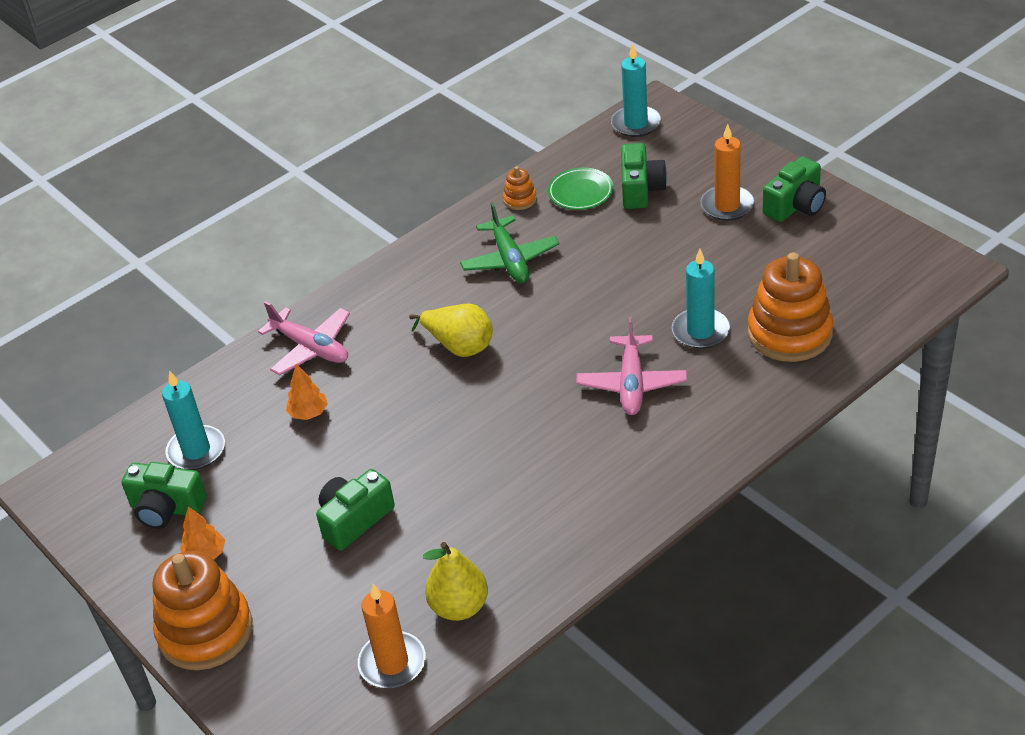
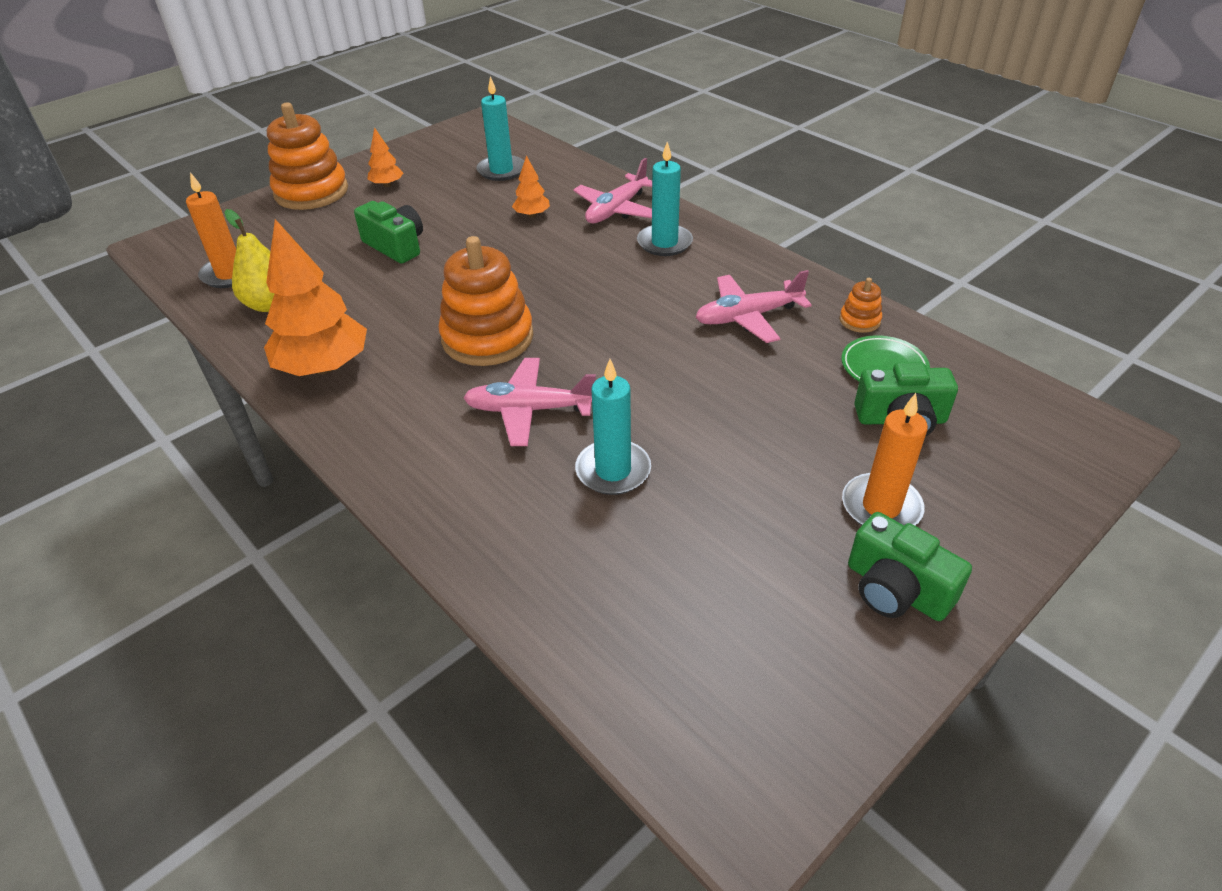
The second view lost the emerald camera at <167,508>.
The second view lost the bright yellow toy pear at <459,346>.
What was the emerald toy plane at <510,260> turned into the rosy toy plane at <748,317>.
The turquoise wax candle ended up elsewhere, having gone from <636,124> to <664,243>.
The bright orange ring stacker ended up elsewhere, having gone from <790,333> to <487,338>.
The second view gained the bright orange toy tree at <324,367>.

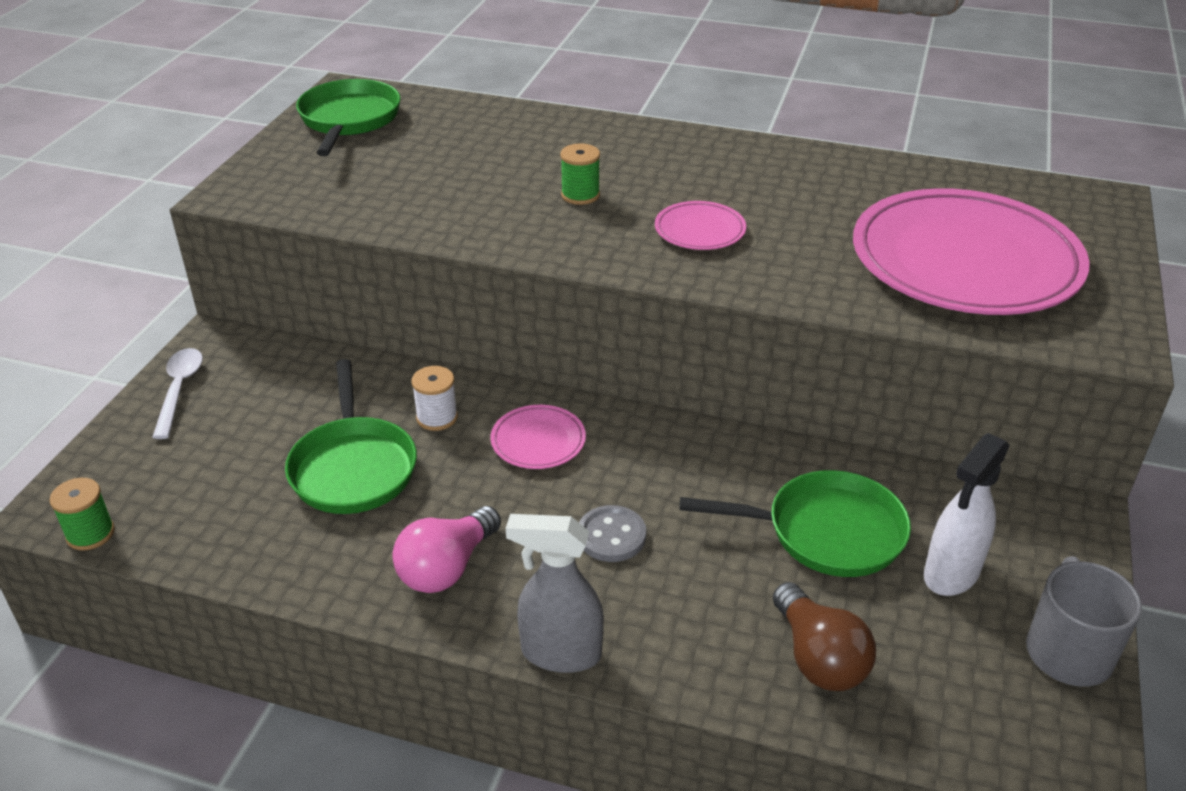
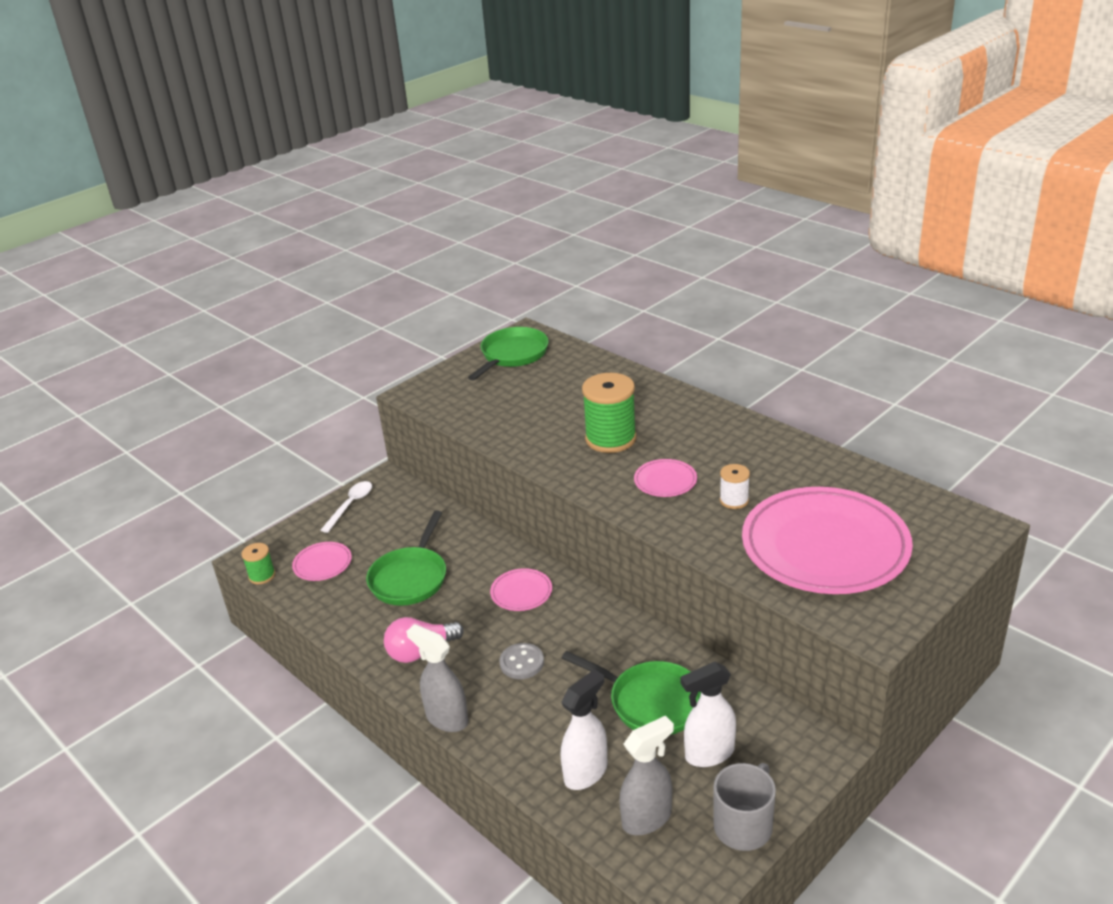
The pure white reel of thread ended up elsewhere, having gone from <437,417> to <734,500>.
The size of the emerald reel of thread at <580,195> changed by a factor of 1.94.
Where the dark brown lightbulb stood at <818,657>, the pure white spray cleaner came to stand at <586,773>.
The second view gained the rosy dinner plate at <322,564>.
The second view gained the grey spray cleaner at <647,818>.

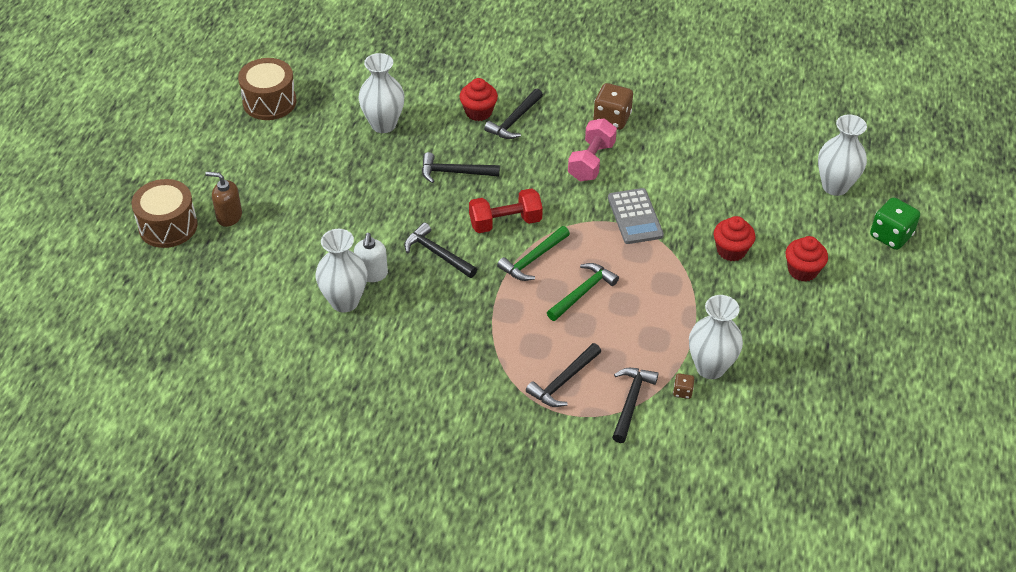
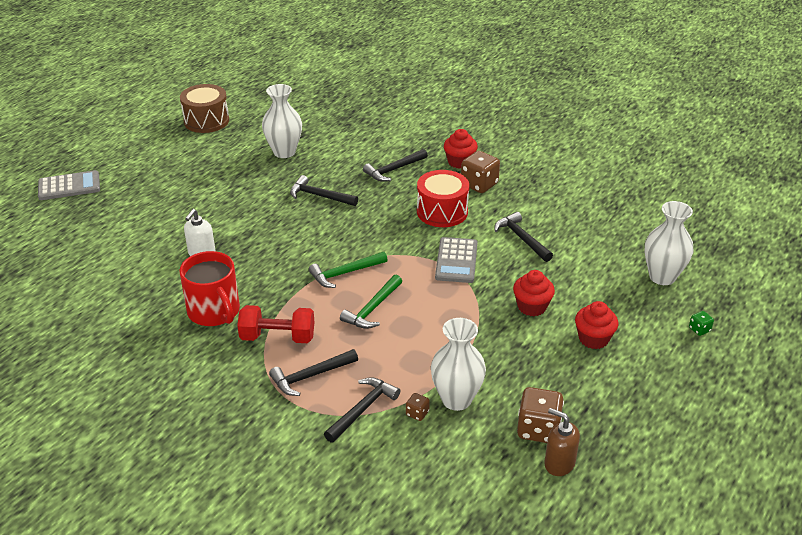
Where the dark brown toy drum stood at <168,226>, the grey adding machine came to stand at <69,186>.
The dark brown soap dispenser ended up elsewhere, having gone from <229,216> to <559,463>.
The second view lost the pure white flower vase at <344,301>.
The black claw hammer ended up elsewhere, having gone from <437,254> to <521,238>.
The red cupcake ended up elsewhere, having gone from <478,112> to <459,162>.
The red dumbbell ended up elsewhere, having gone from <505,222> to <277,337>.
The emerald claw hammer at <582,292> ended up facing another way, 150 degrees clockwise from before.
Where the rosy dumbbell stood at <591,161>, the red toy drum came to stand at <442,212>.
The size of the emerald game die at <891,236> changed by a factor of 0.48.
The second view gained the red coffee mug at <214,312>.
The second view gained the dark brown game die at <538,429>.

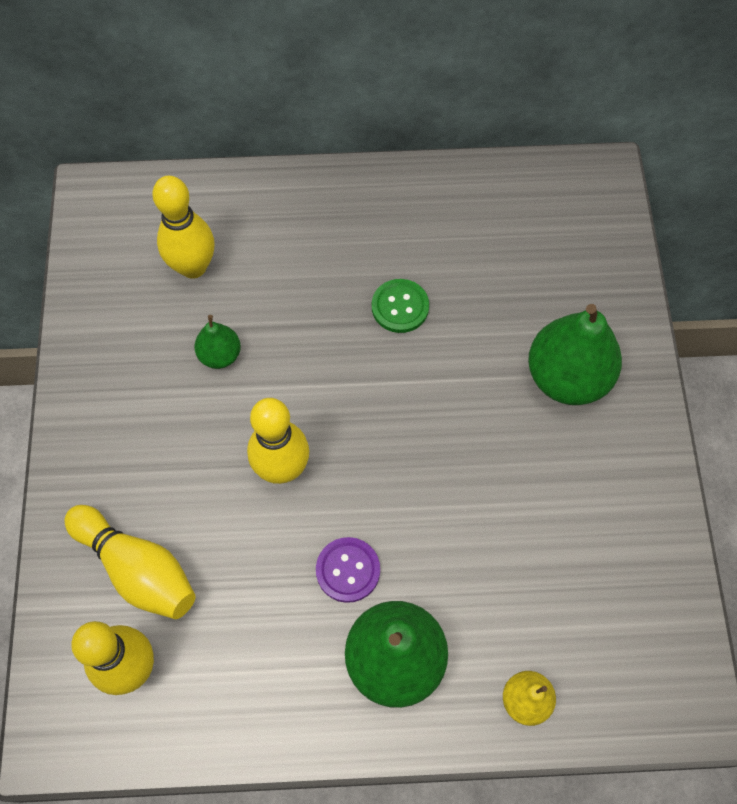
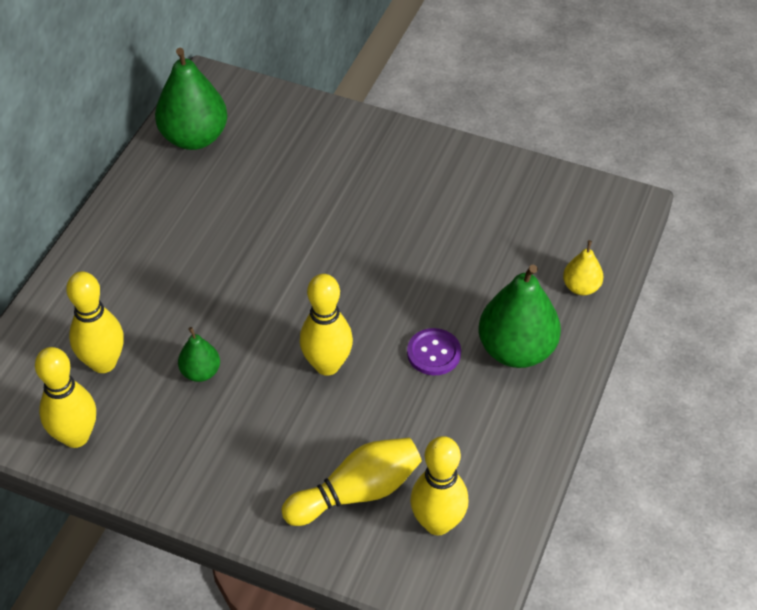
The second view lost the emerald button at <400,307>.
The emerald toy pear ended up elsewhere, having gone from <567,377> to <194,137>.
The second view gained the bright yellow skittle at <76,436>.

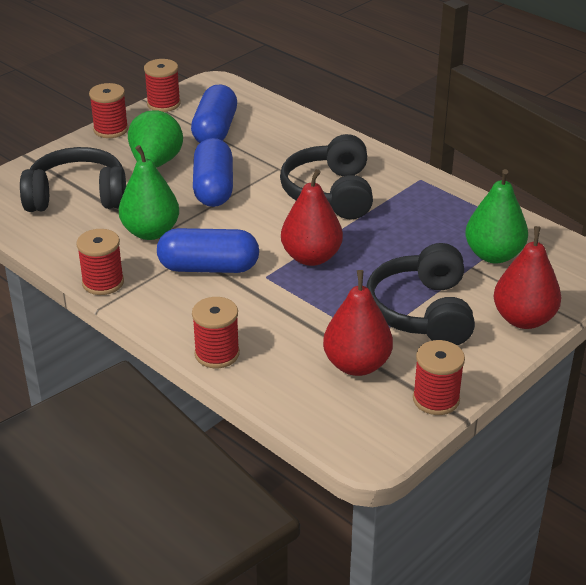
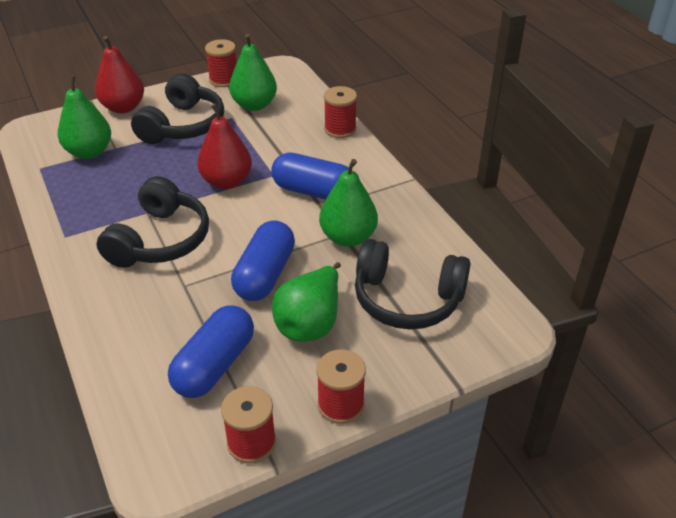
The second view lost the red reel of thread at <103,282>.
What was the red toy pear at <357,365> turned into the emerald toy pear at <254,105>.

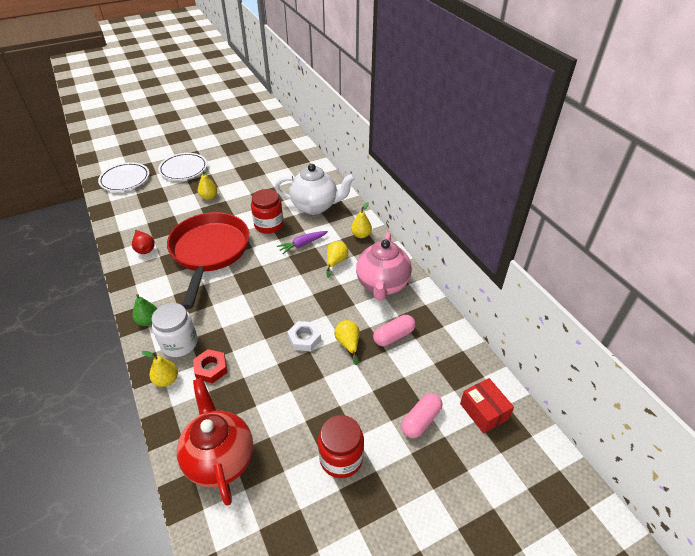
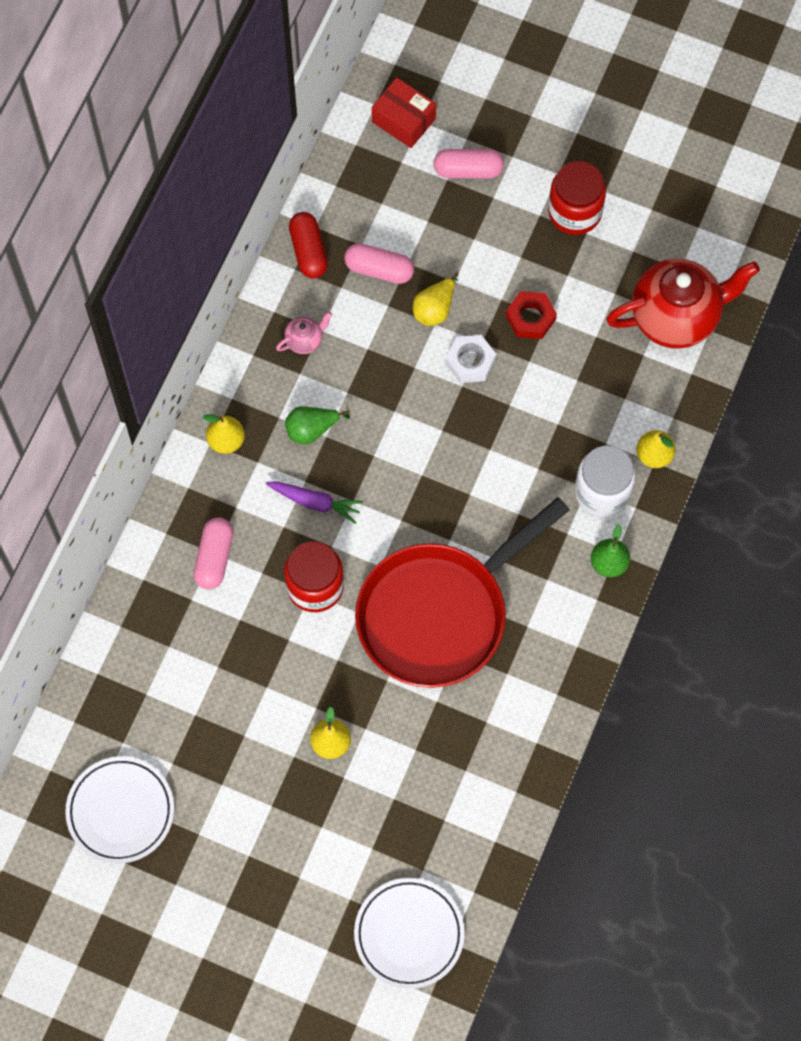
The second view lost the red toy pear at <144,249>.
The pure white dinner plate ended up elsewhere, having gone from <183,169> to <120,811>.
The red tea pot at <220,458> ended up facing another way, 135 degrees counterclockwise from before.
The red nut ended up elsewhere, having gone from <211,368> to <530,318>.
Where the pure white tea pot stood at <315,206>, the rosy pill came to stand at <214,558>.
What was the bright yellow toy pear at <336,262> turned into the emerald toy pear at <311,430>.
The size of the rosy tea pot at <382,285> changed by a factor of 0.42.
The red box at <484,411> ended up facing another way, 75 degrees counterclockwise from before.
The second view gained the red pill at <308,251>.

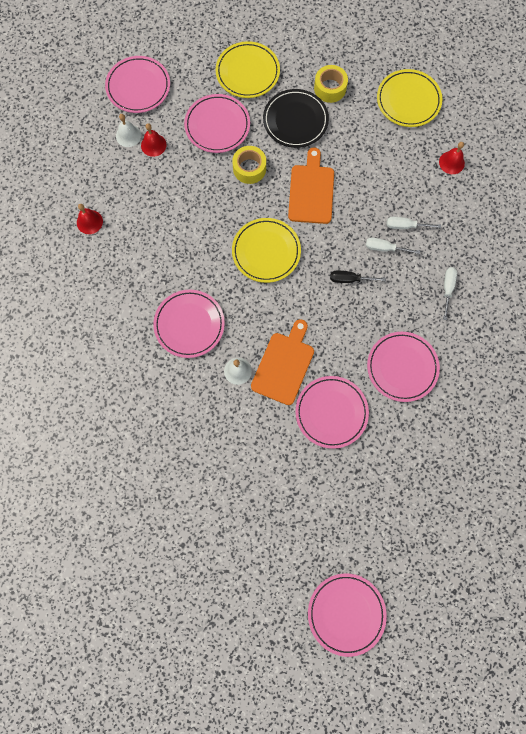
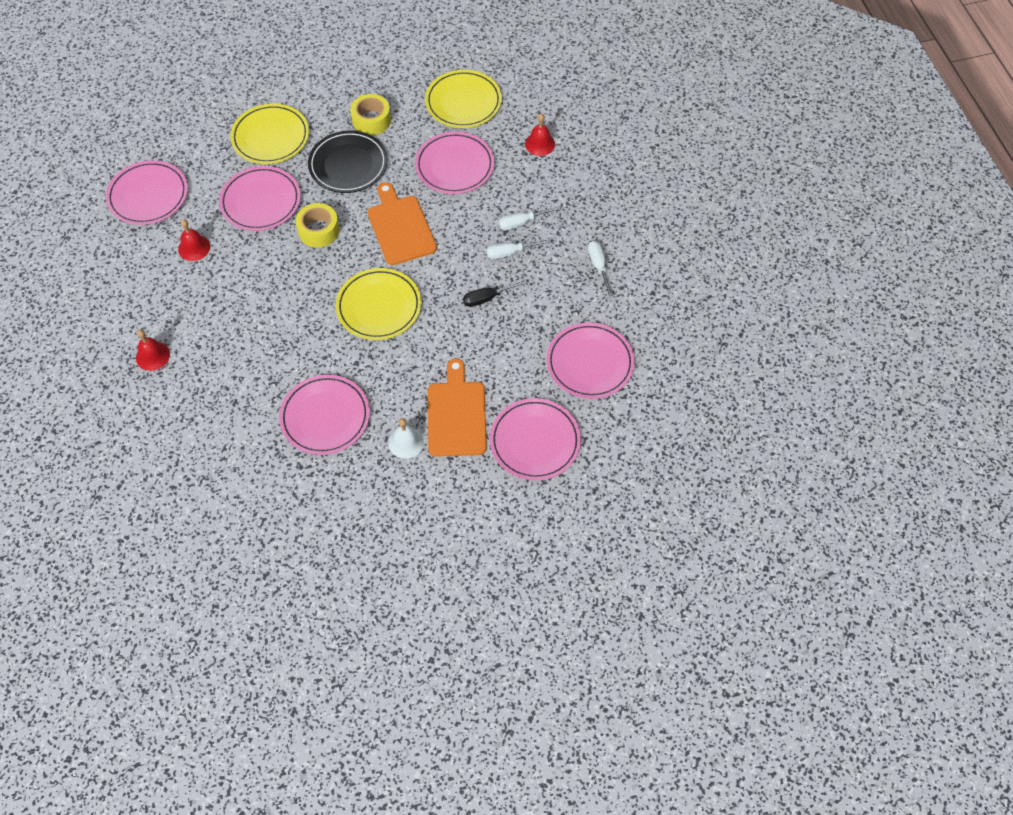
The second view lost the pure white hand bell at <128,135>.
The rosy dinner plate ended up elsewhere, having gone from <346,613> to <454,166>.

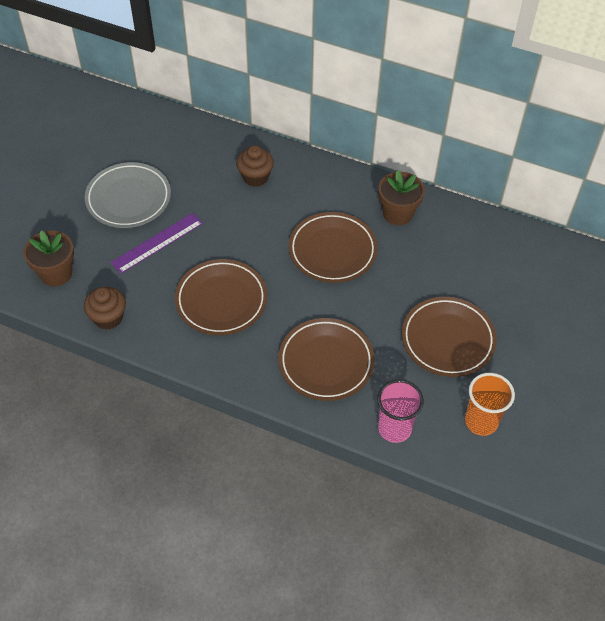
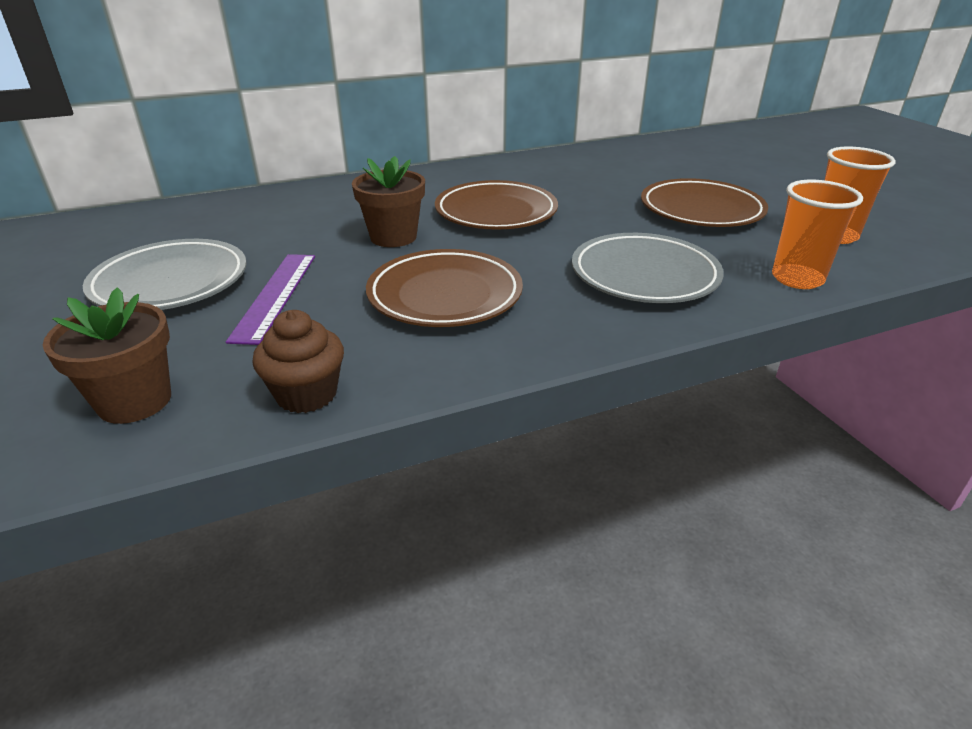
The second view lost the dark brown cupcake at <255,177>.
What was the dark brown dinner plate at <326,362> turned into the grey dinner plate at <644,275>.
What was the rosy tumbler at <394,428> turned into the bright orange tumbler at <797,279>.
The dark brown plant pot ended up elsewhere, having gone from <398,213> to <393,237>.

